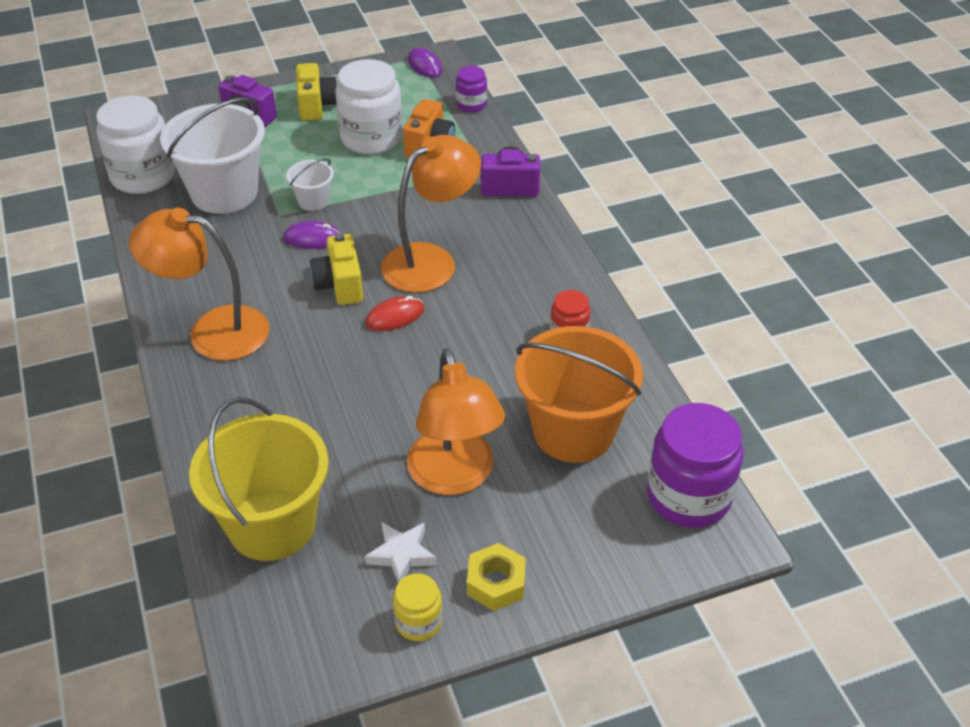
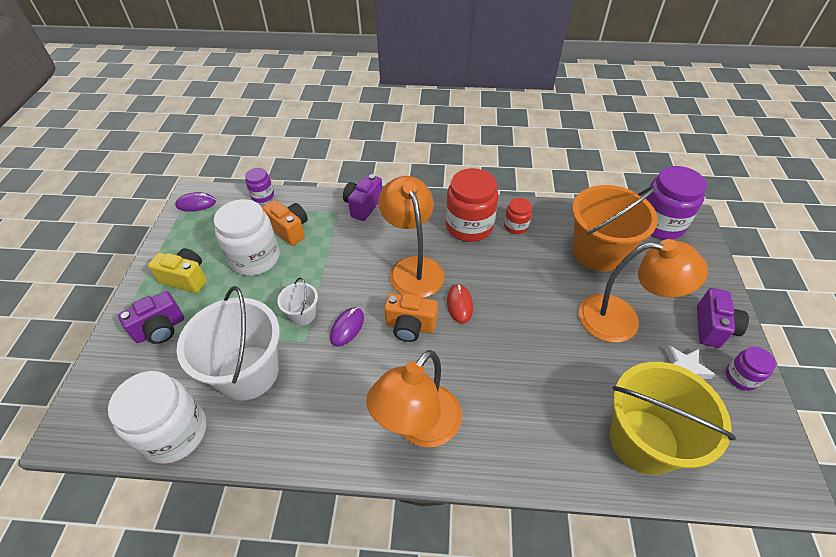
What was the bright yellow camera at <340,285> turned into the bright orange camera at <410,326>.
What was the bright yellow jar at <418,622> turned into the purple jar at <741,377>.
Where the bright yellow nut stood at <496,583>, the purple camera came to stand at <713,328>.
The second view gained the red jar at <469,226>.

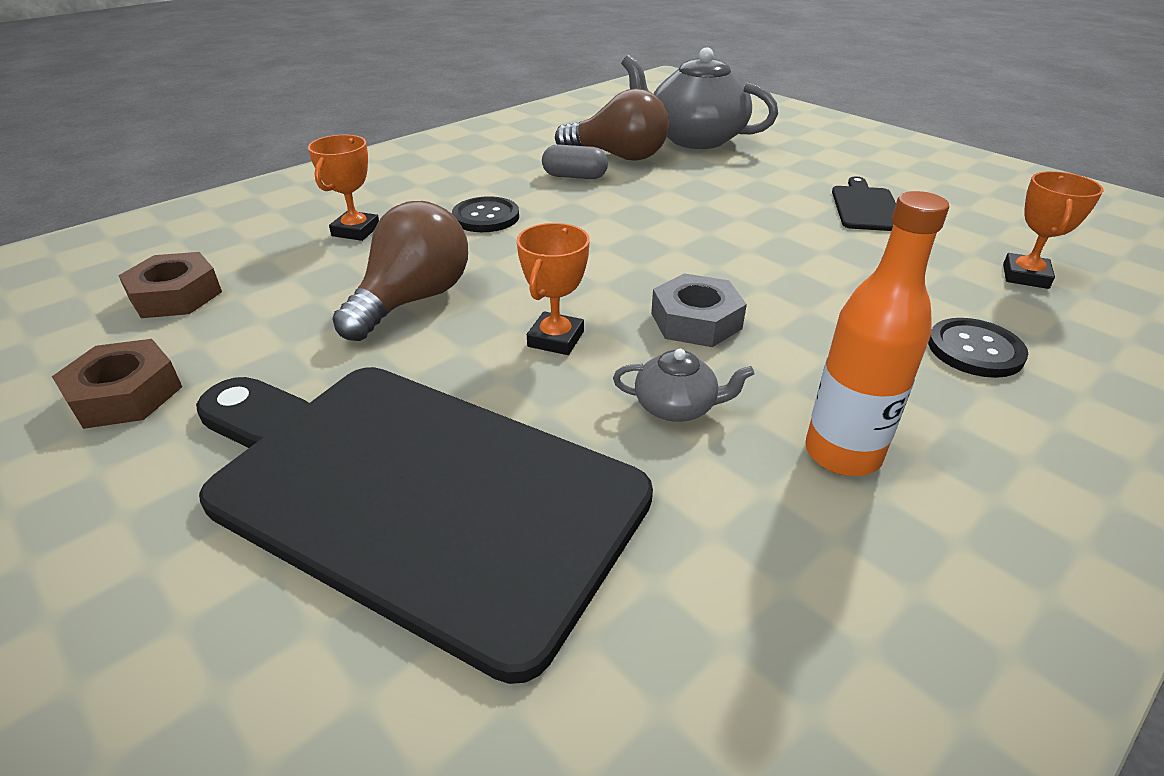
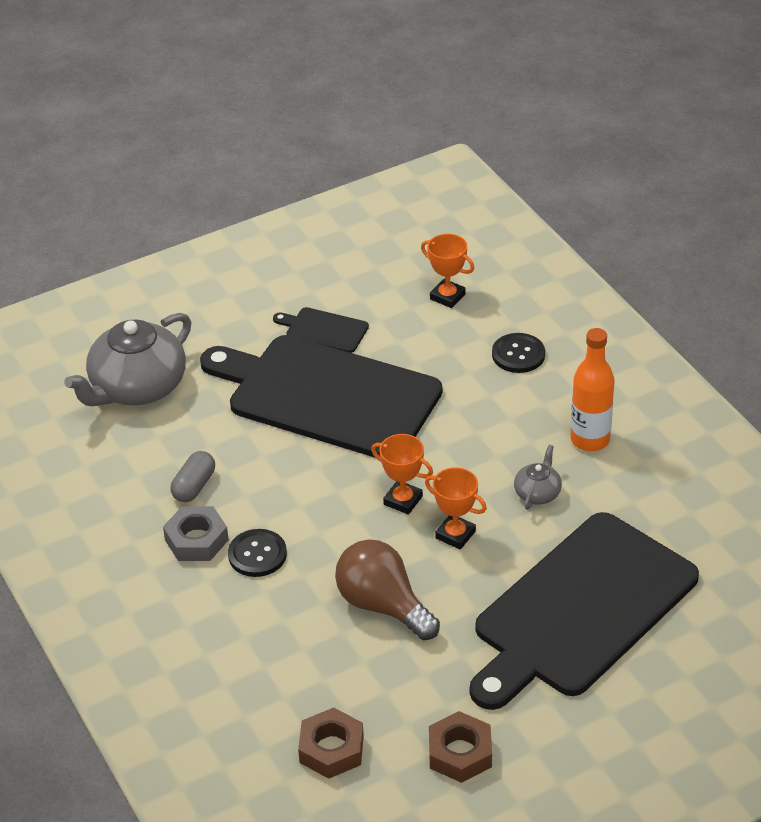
The bright orange award cup ended up elsewhere, having gone from <356,231> to <403,500>.
The second view lost the dark brown lightbulb at <618,156>.
The grey nut ended up elsewhere, having gone from <696,321> to <196,540>.
The second view gained the black cutting board at <327,396>.

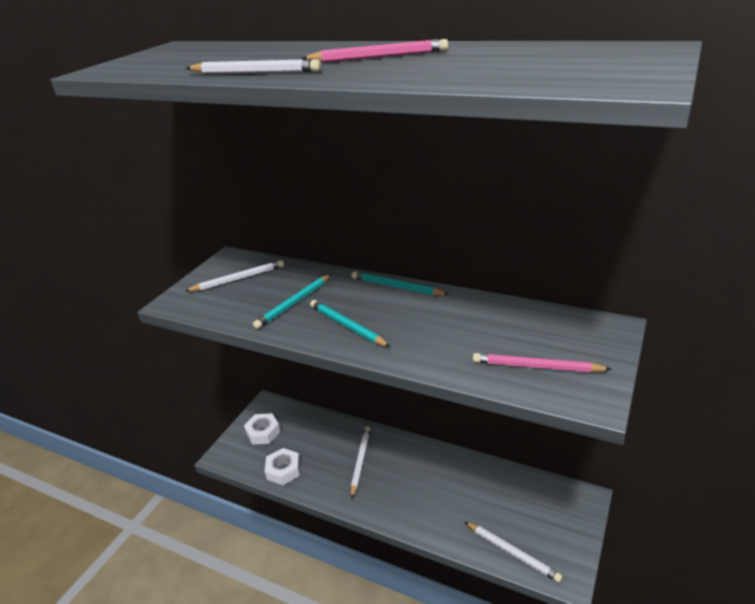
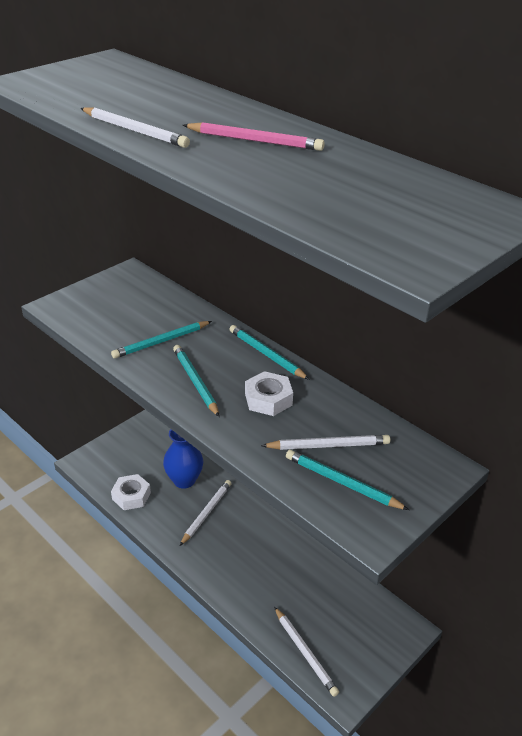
The pure white lead pencil ended up elsewhere, having gone from <238,279> to <328,445>.
The pure white nut ended up elsewhere, having gone from <263,432> to <268,399>.
What was the rosy lead pencil at <536,367> turned into the turquoise lead pencil at <342,482>.
The second view gained the cobalt flower vase at <184,480>.

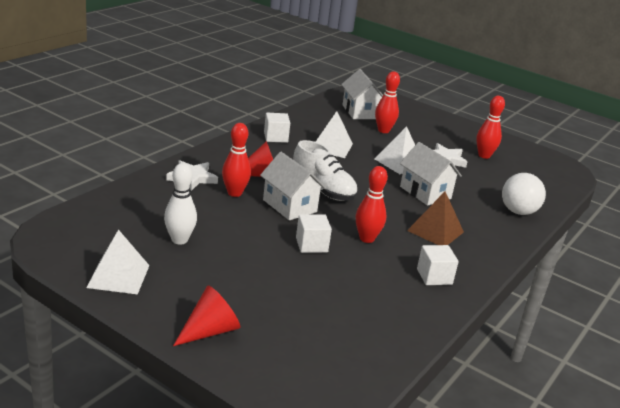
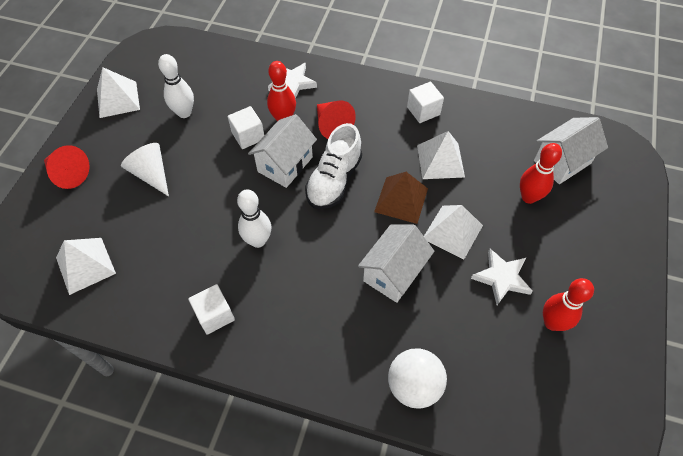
The pure white cube ended up elsewhere, having gone from <311,245> to <248,136>.
What was the red skittle at <366,238> turned into the pure white skittle at <258,240>.
The dark brown solid pyramid ended up elsewhere, having gone from <435,231> to <401,200>.
The second view gained the pure white solid pyramid at <85,265>.
The second view gained the pure white solid cone at <151,174>.

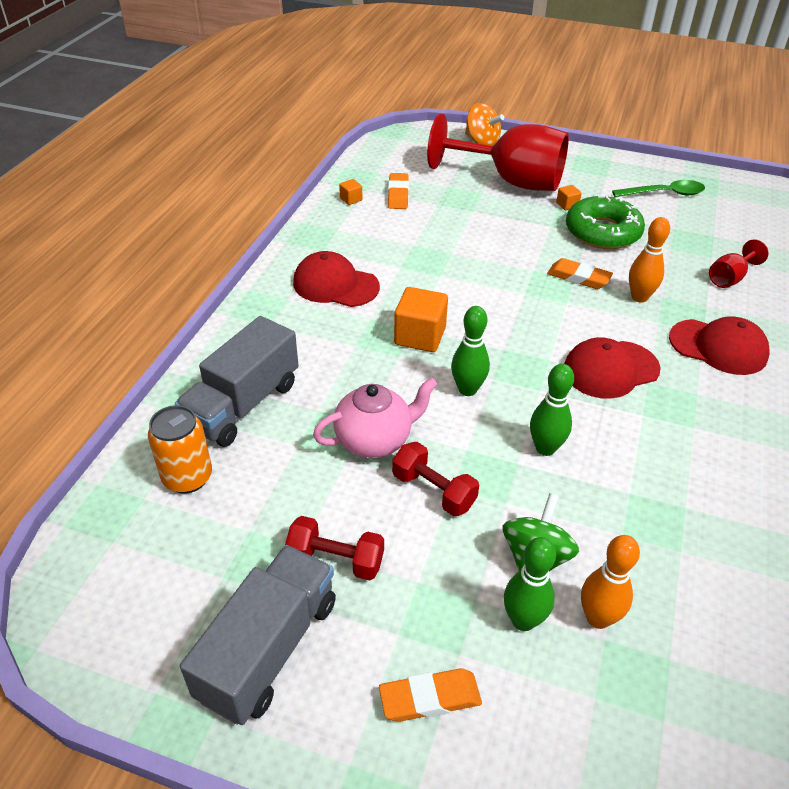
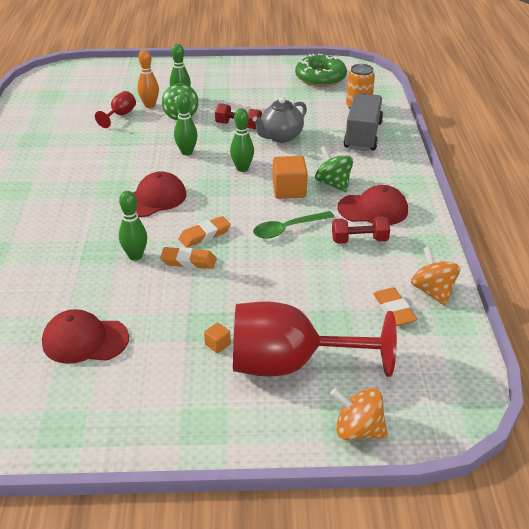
The second view lost the grey lorry at <269,649>.
The red dumbbell ended up elsewhere, having gone from <336,560> to <359,240>.
What was the rosy tea pot at <375,440> turned into the grey tea pot at <280,137>.
Where the bright orange cube stood at <351,199>, the bright orange toy top came to stand at <432,291>.
The bright orange gum eraser ended up elsewhere, having gone from <430,698> to <204,235>.
The emerald doughnut ended up elsewhere, having gone from <602,232> to <320,77>.
The emerald spoon ended up elsewhere, having gone from <664,194> to <287,229>.
What was the bright orange skittle at <639,297> turned into the emerald skittle at <135,256>.
The red baseball cap ended up elsewhere, having gone from <718,347> to <85,340>.
The red chalice ended up elsewhere, having gone from <729,278> to <120,115>.
The second view gained the emerald toy top at <333,183>.

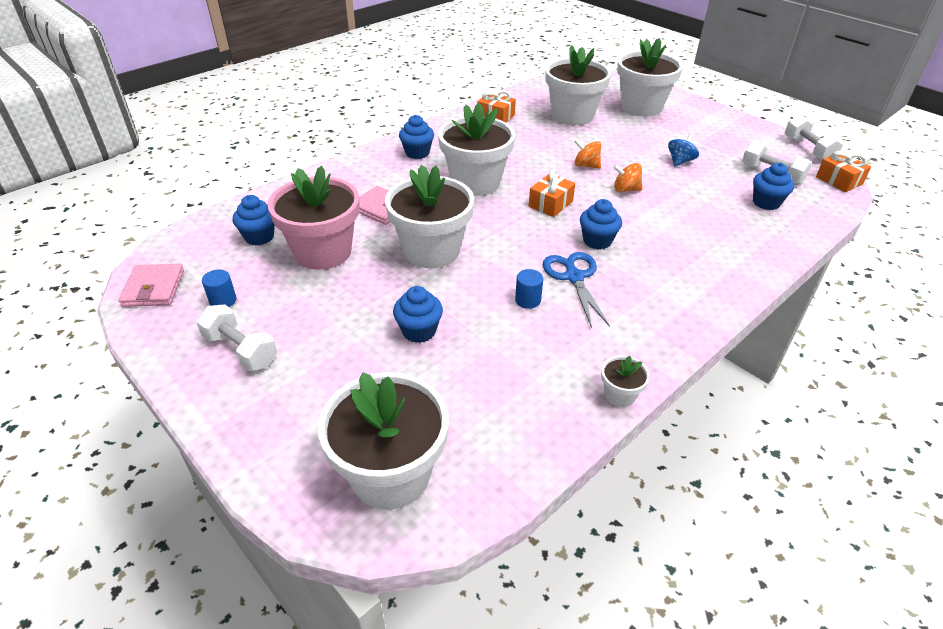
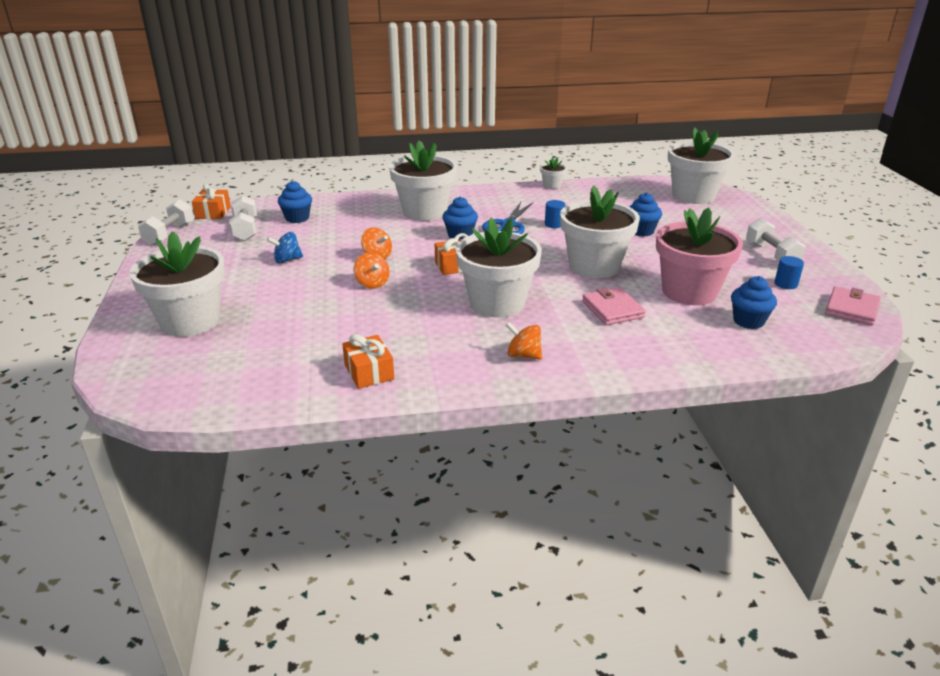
Where the cobalt cupcake stood at <417,153>, the bright orange toy top came to stand at <523,355>.
The pure white plant pot ended up elsewhere, having gone from <572,115> to <424,212>.

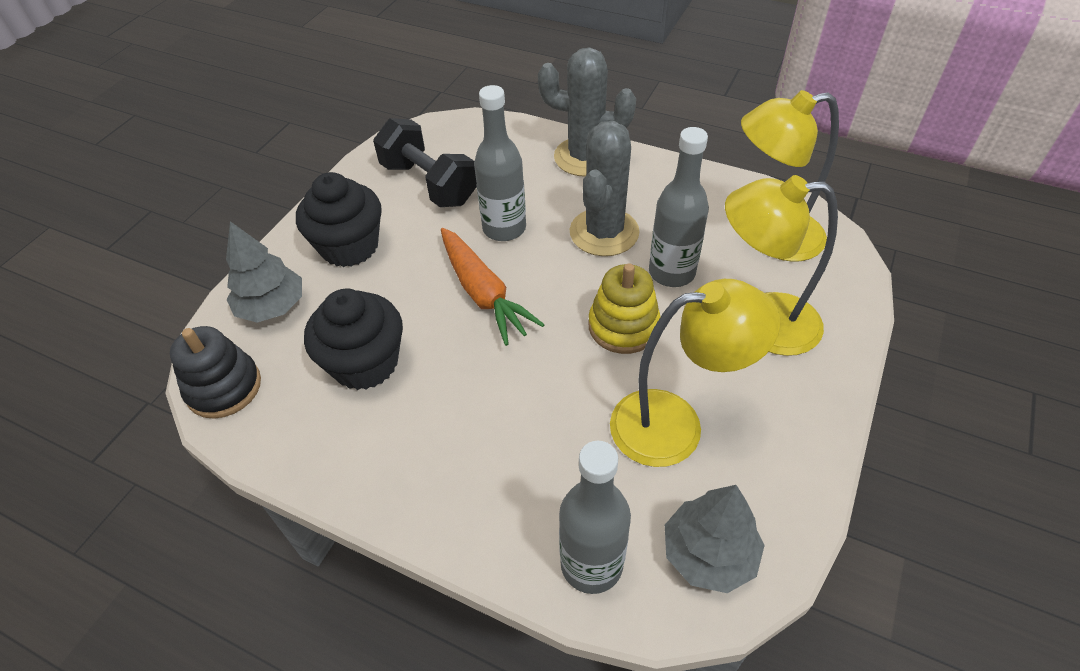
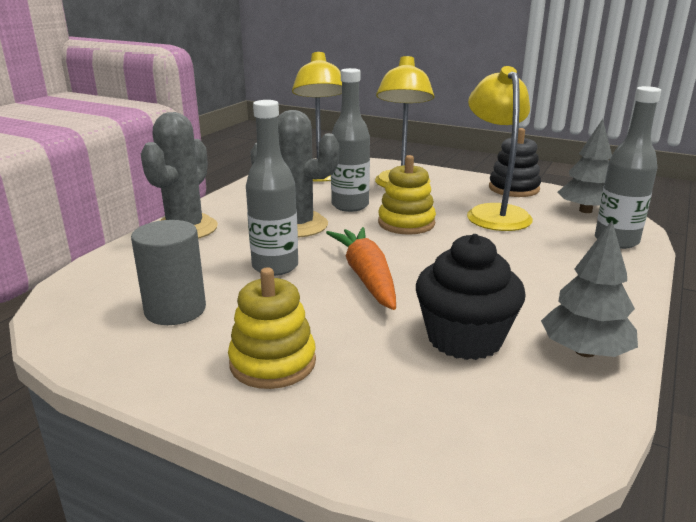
The black ring stacker ended up elsewhere, having gone from <224,387> to <513,188>.
The grey toy tree ended up elsewhere, having gone from <272,307> to <585,351>.
Where the black cupcake stood at <349,246>, the bright yellow ring stacker came to stand at <273,362>.
Where the black dumbbell stood at <429,183>, the grey solid cylinder came to stand at <175,310>.
The bright orange carrot at <483,293> ended up facing another way, 75 degrees counterclockwise from before.

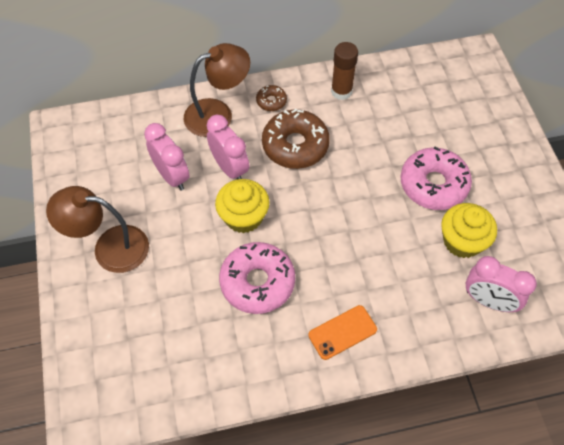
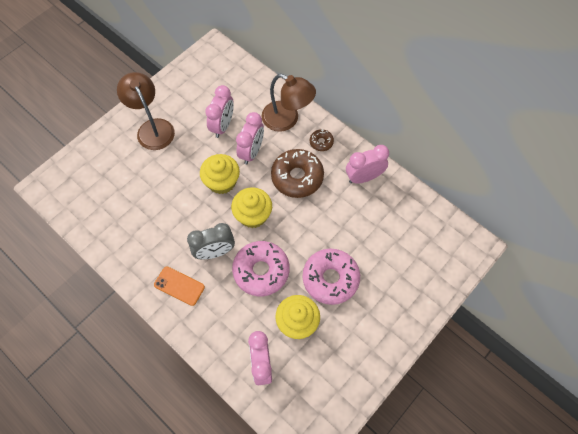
The rosy doughnut ended up elsewhere, having gone from <257,282> to <261,271>.
Where the dark brown glue stick stood at <341,91>, the rosy bedside clock came to stand at <364,177>.
The second view gained the grey bedside clock at <214,252>.
The second view gained the bright yellow cupcake at <253,215>.

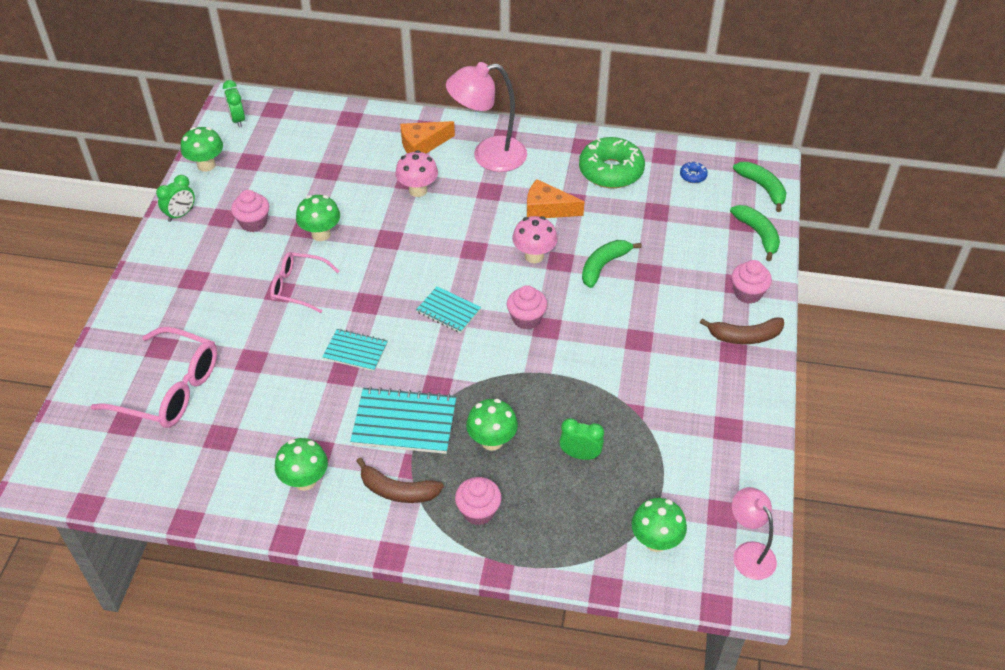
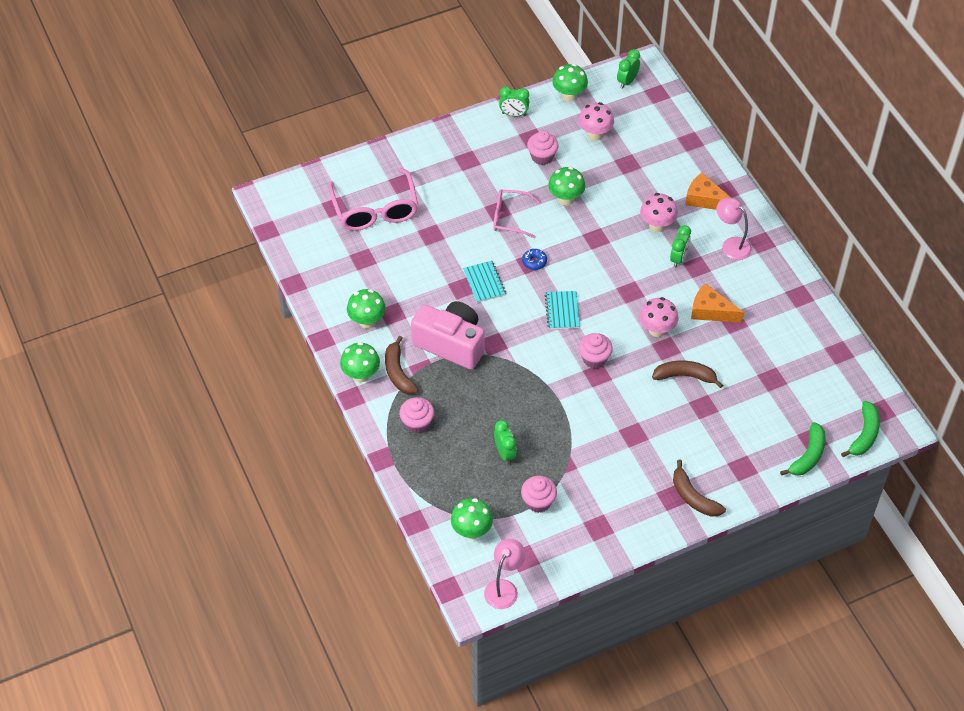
The rosy spectacles at <298,287> ended up facing another way, 60 degrees counterclockwise from before.
Where the turquoise notebook stood at <404,422>, the rosy camera came to stand at <451,344>.
The size of the rosy lamp at <488,156> changed by a factor of 0.61.
The emerald fungus ended up elsewhere, having gone from <492,441> to <361,375>.
The bright orange cheese at <547,209> ended up facing another way, 45 degrees counterclockwise from before.
The second view lost the emerald doughnut at <611,171>.
What was the emerald banana fruit at <604,266> turned into the dark brown banana fruit at <685,376>.
The cobalt doughnut ended up elsewhere, having gone from <693,176> to <534,262>.
The rosy cupcake ended up elsewhere, having gone from <747,293> to <538,502>.
The second view gained the rosy fungus at <595,134>.
The second view gained the emerald bedside clock at <678,258>.

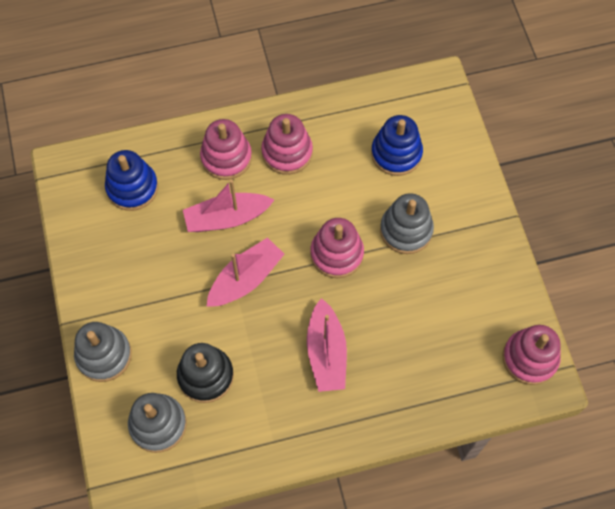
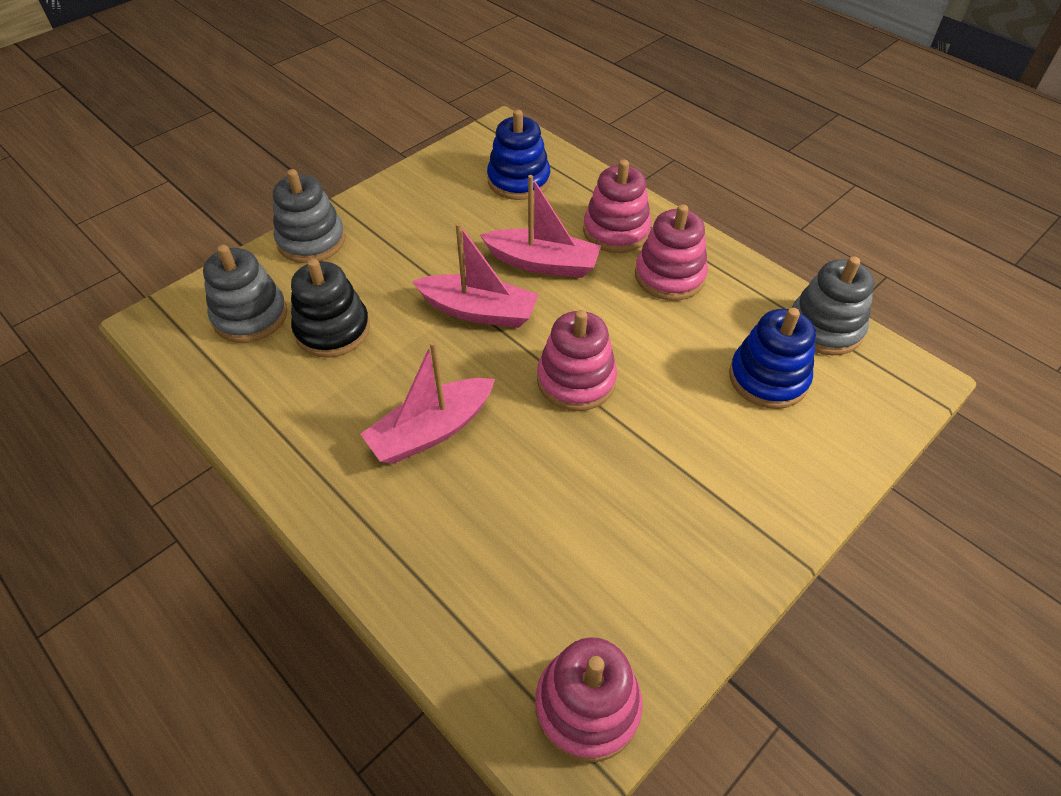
The rosy boat at <227,218> ended up facing another way, 150 degrees clockwise from before.
The grey ring stacker ended up elsewhere, having gone from <406,230> to <824,328>.

